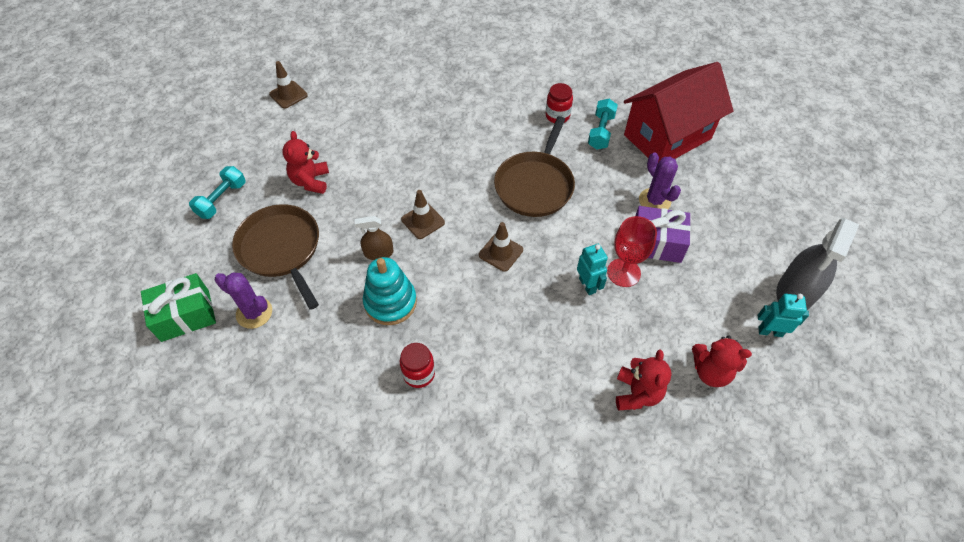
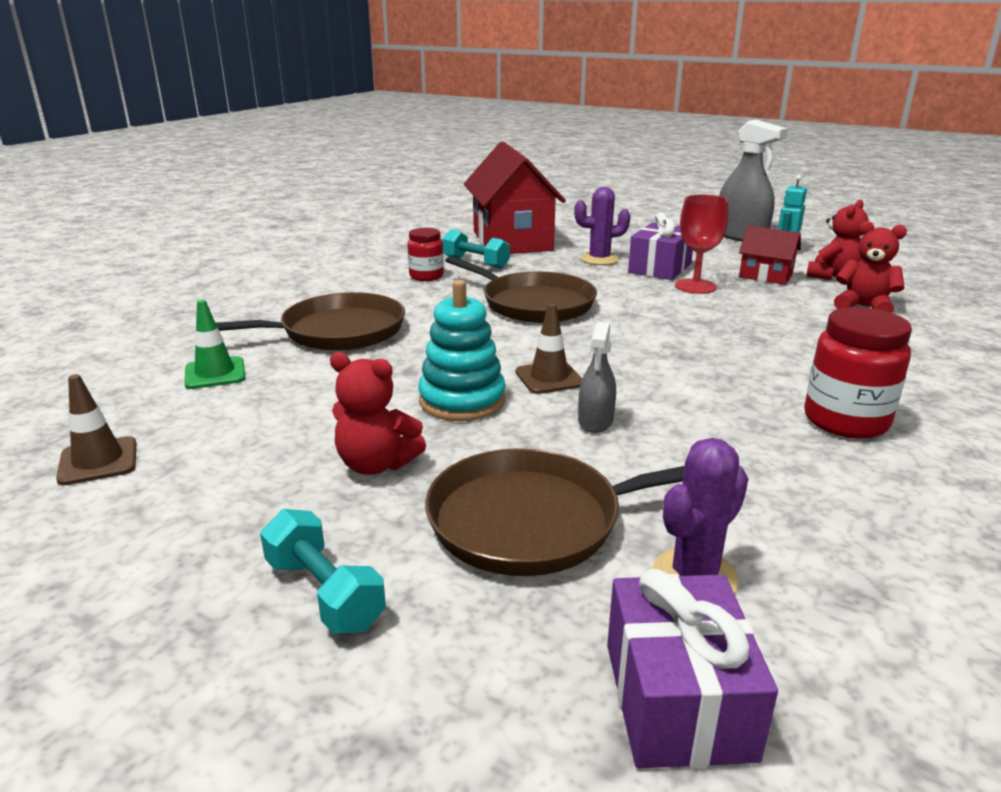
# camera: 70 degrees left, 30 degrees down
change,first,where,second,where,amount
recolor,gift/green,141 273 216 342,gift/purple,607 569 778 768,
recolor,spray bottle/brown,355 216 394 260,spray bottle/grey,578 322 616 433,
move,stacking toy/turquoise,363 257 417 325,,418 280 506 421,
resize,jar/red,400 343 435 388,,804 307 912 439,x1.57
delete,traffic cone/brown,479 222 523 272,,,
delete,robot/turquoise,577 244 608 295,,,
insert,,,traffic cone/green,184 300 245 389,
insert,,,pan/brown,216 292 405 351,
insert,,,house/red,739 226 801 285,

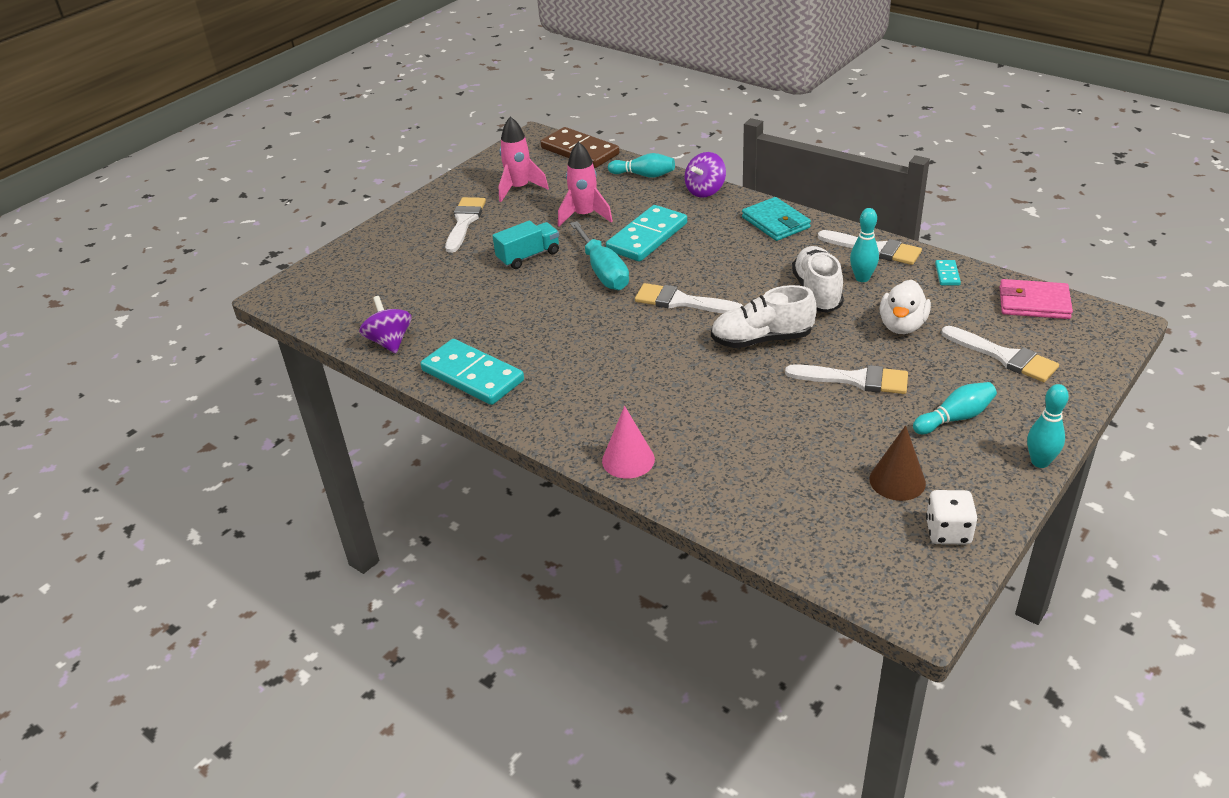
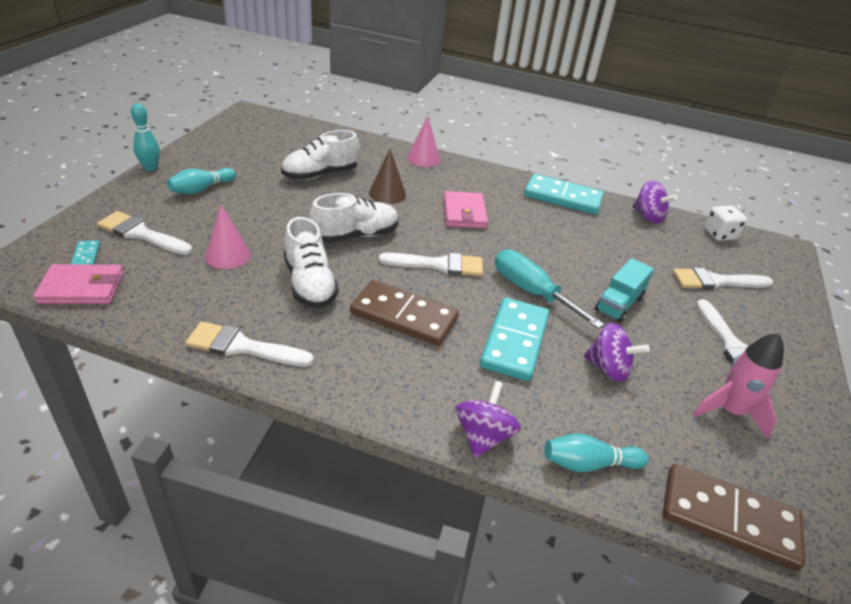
# camera: 155 degrees right, 0 degrees up
change,first,where,second,where,amount
replace,rocket/pink,558 142 613 227,spinning top/purple,584 323 650 382,
delete,wallet/turquoise,742 197 811 241,,,
move,brush/white,785 364 908 394,,673 268 773 290,
delete,bowling pin/turquoise,850 208 879 282,,,
move,cone/brown,869 425 926 501,,369 149 406 204,
replace,duck/white,879 280 931 334,cone/pink,205 205 251 269,
move,dice/white,926 490 978 544,,704 206 747 241,
move,domino/turquoise,935 260 961 285,,71 240 100 264,
insert,,,shoe/white,281 130 360 180,
insert,,,domino/brown,350 280 459 346,
insert,,,wallet/pink,443 191 488 229,

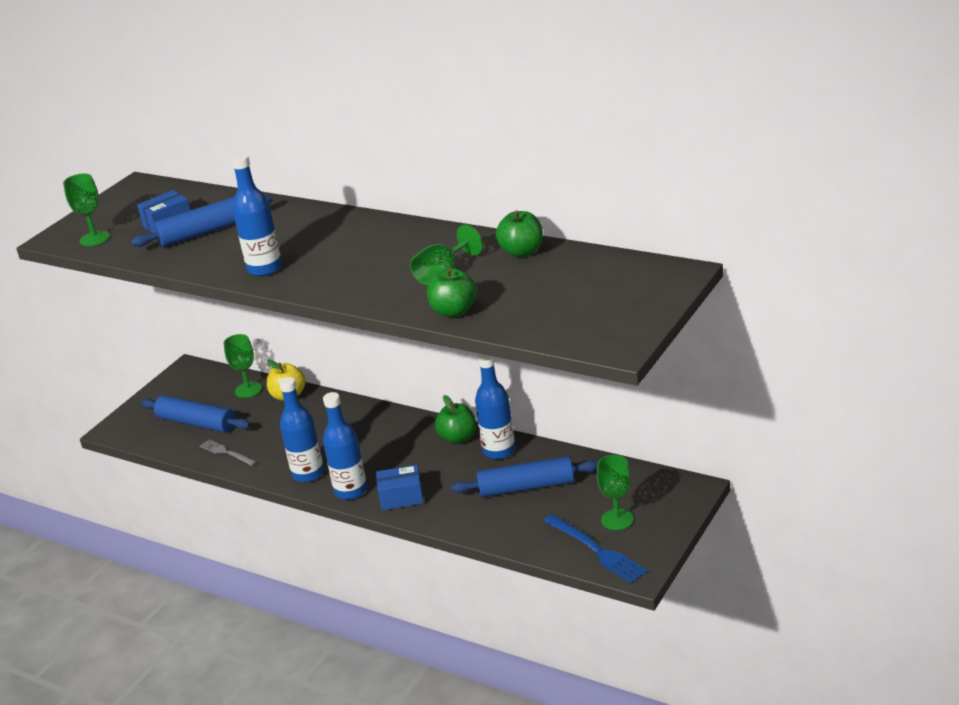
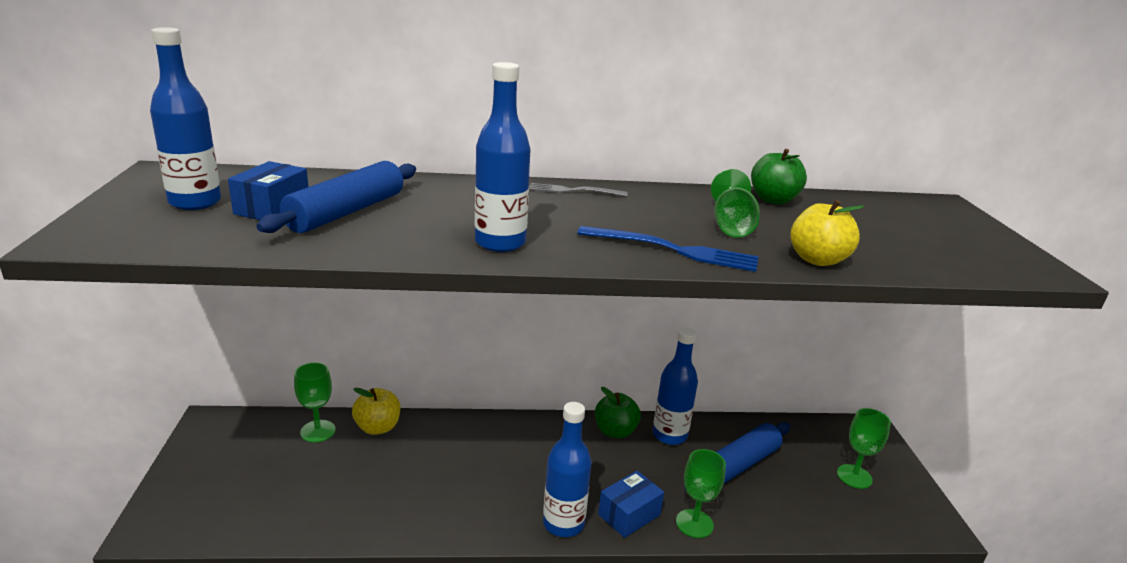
# camera: 40 degrees left, 5 degrees down
change,first,where,second,where,amount
move,goblet/green,63 174 110 246,,676 449 726 538,
delete,rolling pin/blue,141 395 250 433,,,
move,fork/grey,200 439 257 466,,529 183 627 197,
move,bottle/blue,279 377 324 482,,150 27 221 210,
recolor,apple/green,427 268 477 317,apple/yellow,790 200 864 266,
move,fork/blue,544 514 648 584,,577 226 759 272,

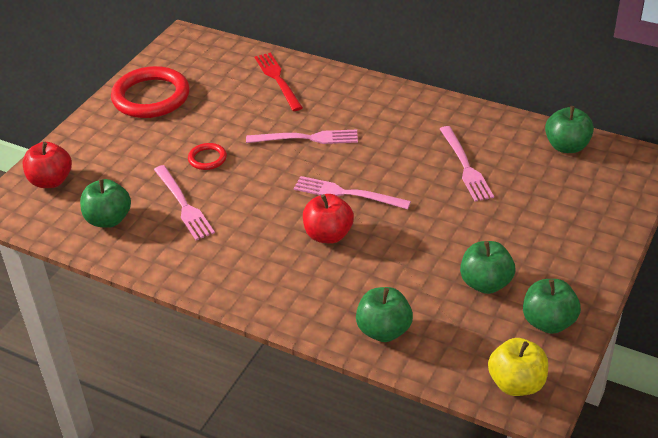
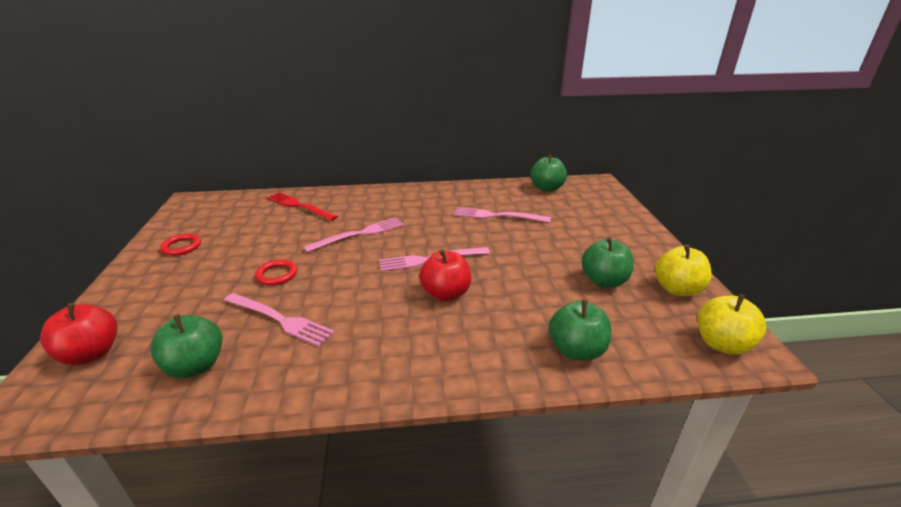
# camera: 35 degrees left, 10 degrees down
change,first,where,second,where,amount
resize,ring/red,111 66 190 118,,160 234 201 256,x0.46
rotate,fork/pink,440 126 494 202,,454 207 551 223,150 degrees clockwise
recolor,apple/green,523 279 581 334,apple/yellow,655 244 712 296,

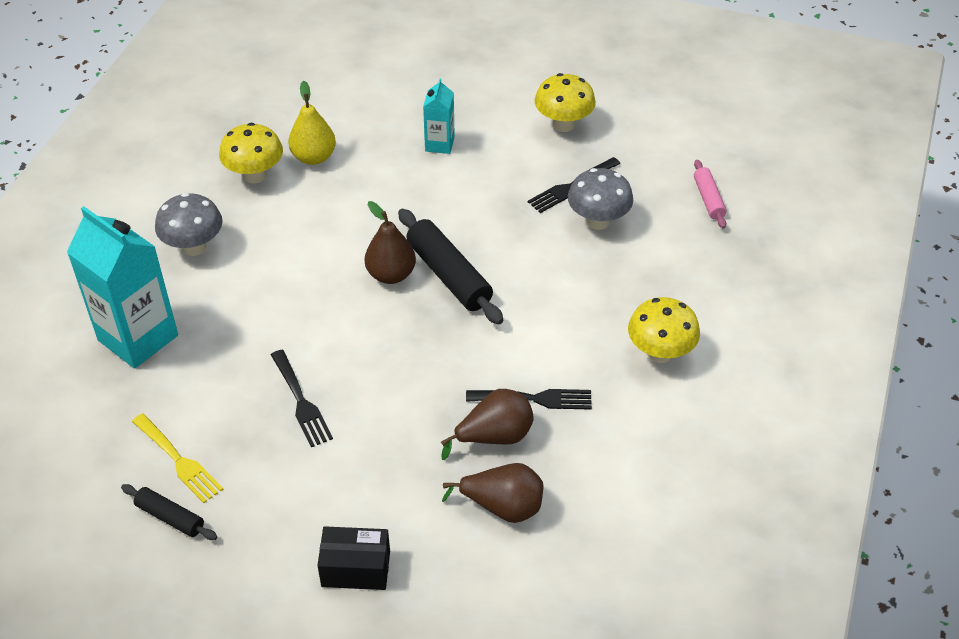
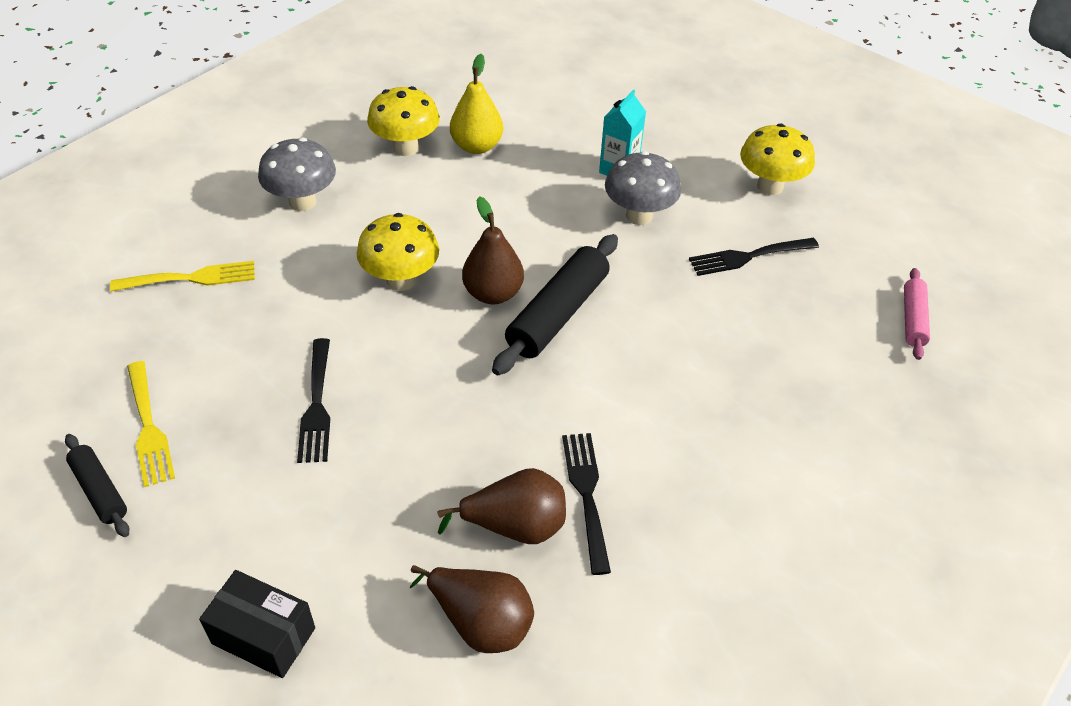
# camera: 20 degrees right, 0 degrees up
change,first,where,second,where,amount
replace,carton/turquoise,67 206 178 369,fork/yellow,110 261 255 291,
rotate,rolling pin/black,398 209 503 324,,492 234 618 375,45 degrees clockwise
rotate,fork/black,466 389 592 410,,562 433 611 575,120 degrees counterclockwise
move,mushroom/grey,568 168 633 230,,605 151 681 225,
move,mushroom/yellow,628 297 700 363,,356 213 439 291,

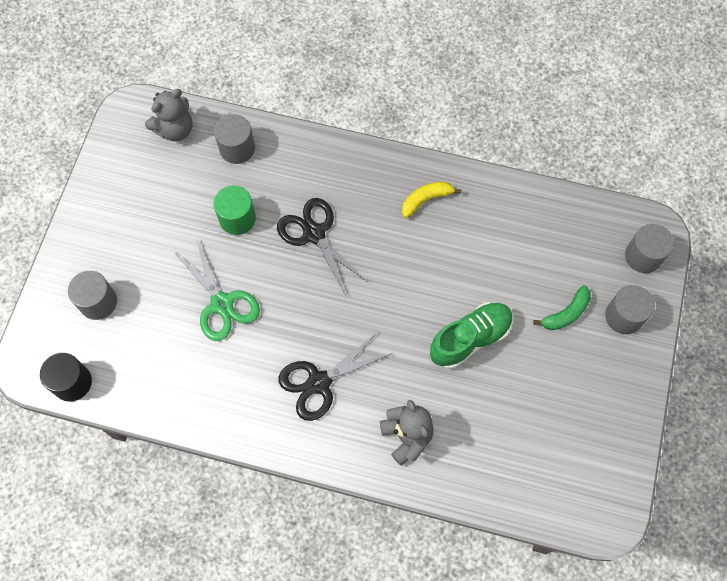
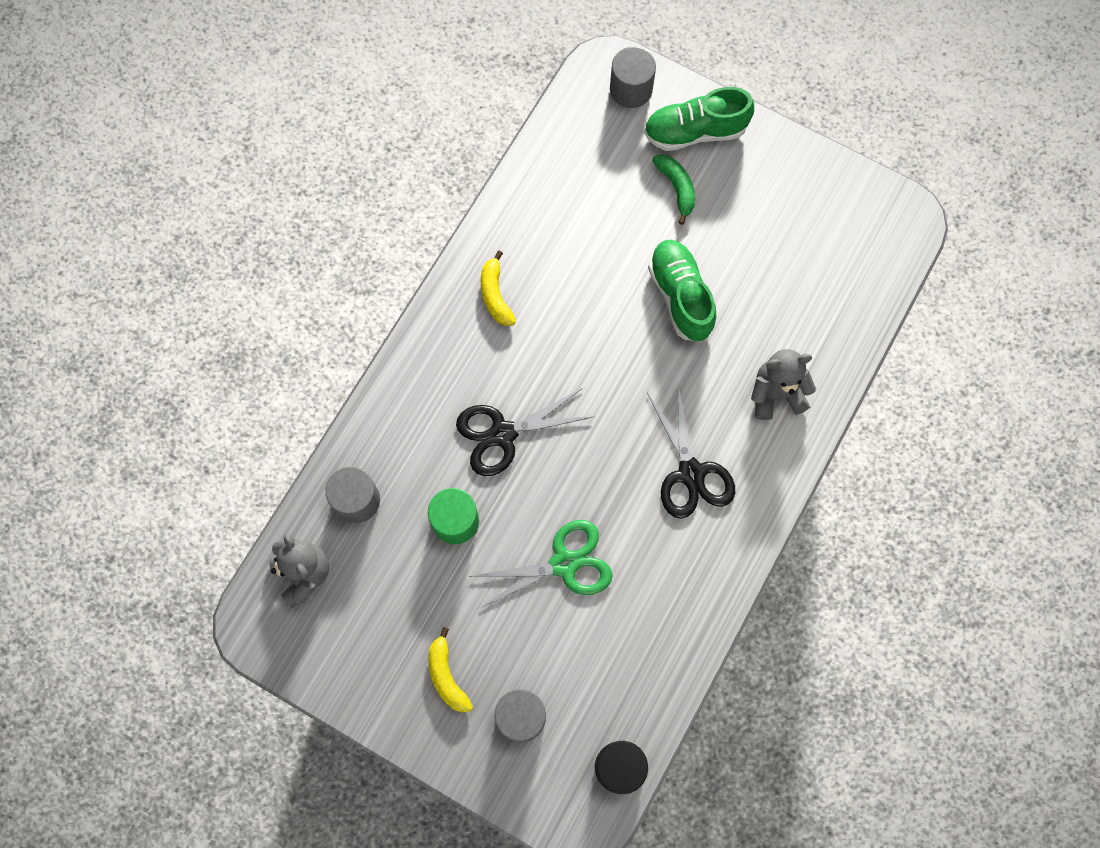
# camera: 75 degrees left, 5 degrees up
change,first,where,second,where,amount
replace,cylinder/grey,605 285 655 334,shoe/green,644 87 754 151,
insert,,,banana/yellow,428 627 473 713,

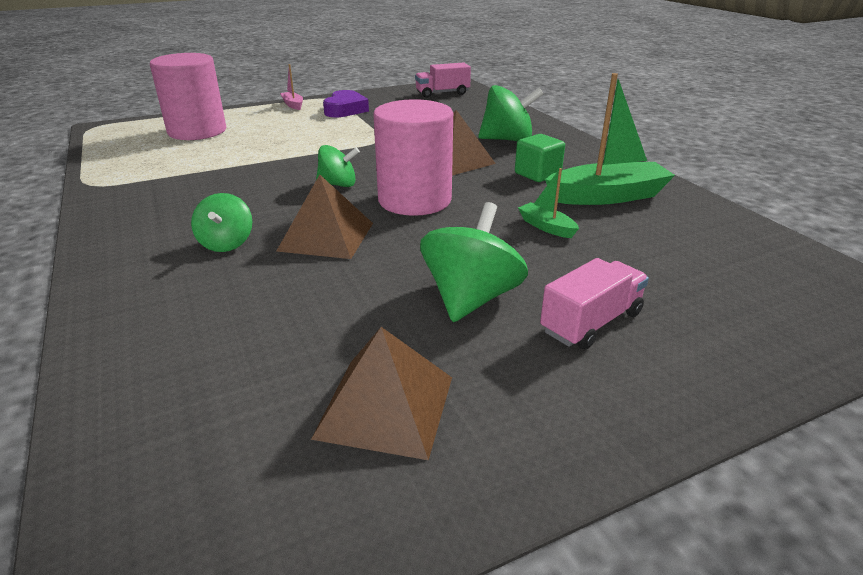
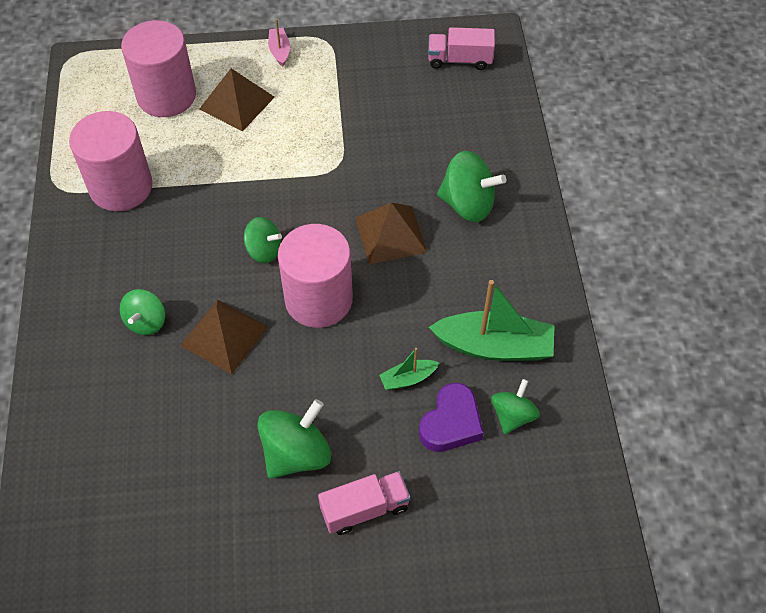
# camera: 20 degrees right, 25 degrees up
change,first,where,second,where,amount
move,pyramid/brown,311 327 452 460,,199 68 275 131,
move,heart/purple,323 90 369 117,,419 383 484 452,
delete,cube/green,515 134 565 182,,,
rotate,boat/green,518 168 579 238,,379 348 439 390,90 degrees counterclockwise
insert,,,cylinder/pink,69 111 153 211,
insert,,,spinning top/green,491 379 540 434,

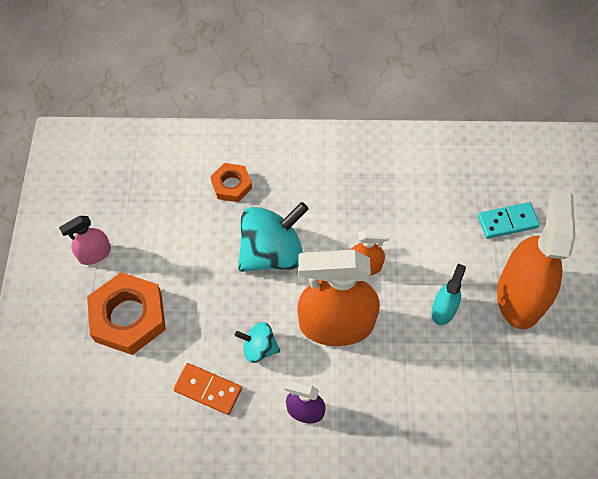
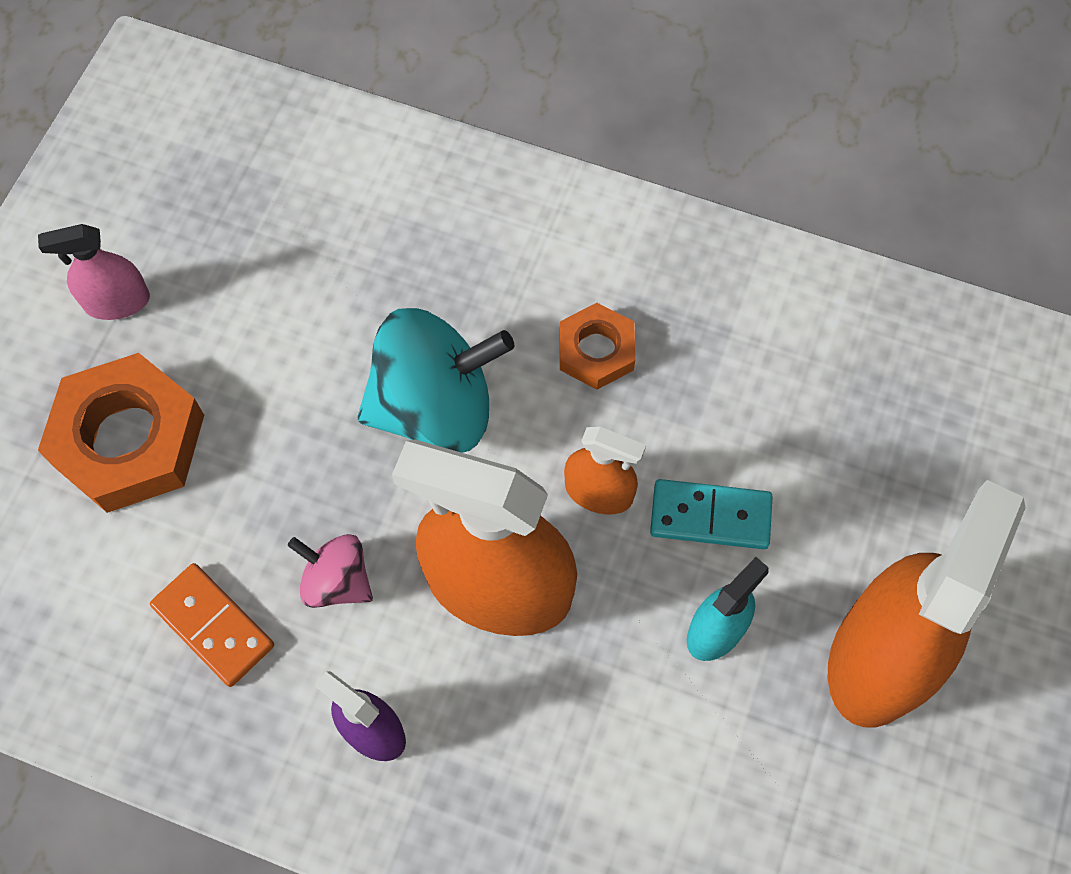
# camera: 20 degrees right, 5 degrees up
change,first,where,second,where,amount
move,nut/orange,210 163 252 202,,560 303 635 390,
recolor,spinning top/turquoise,235 322 280 363,spinning top/pink,288 534 373 608,
move,domino/turquoise,478 202 540 239,,650 479 773 549,

